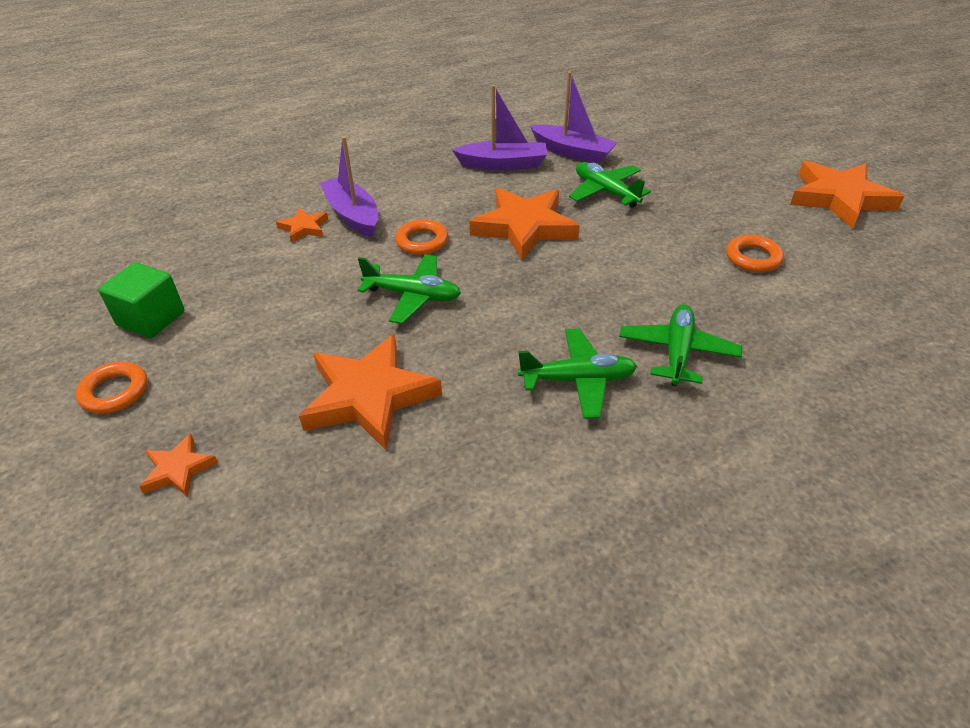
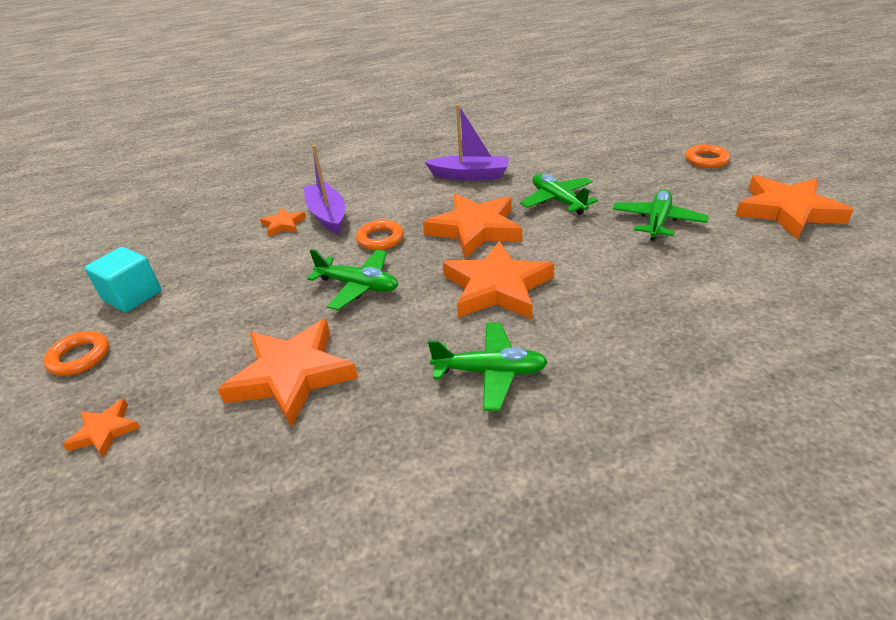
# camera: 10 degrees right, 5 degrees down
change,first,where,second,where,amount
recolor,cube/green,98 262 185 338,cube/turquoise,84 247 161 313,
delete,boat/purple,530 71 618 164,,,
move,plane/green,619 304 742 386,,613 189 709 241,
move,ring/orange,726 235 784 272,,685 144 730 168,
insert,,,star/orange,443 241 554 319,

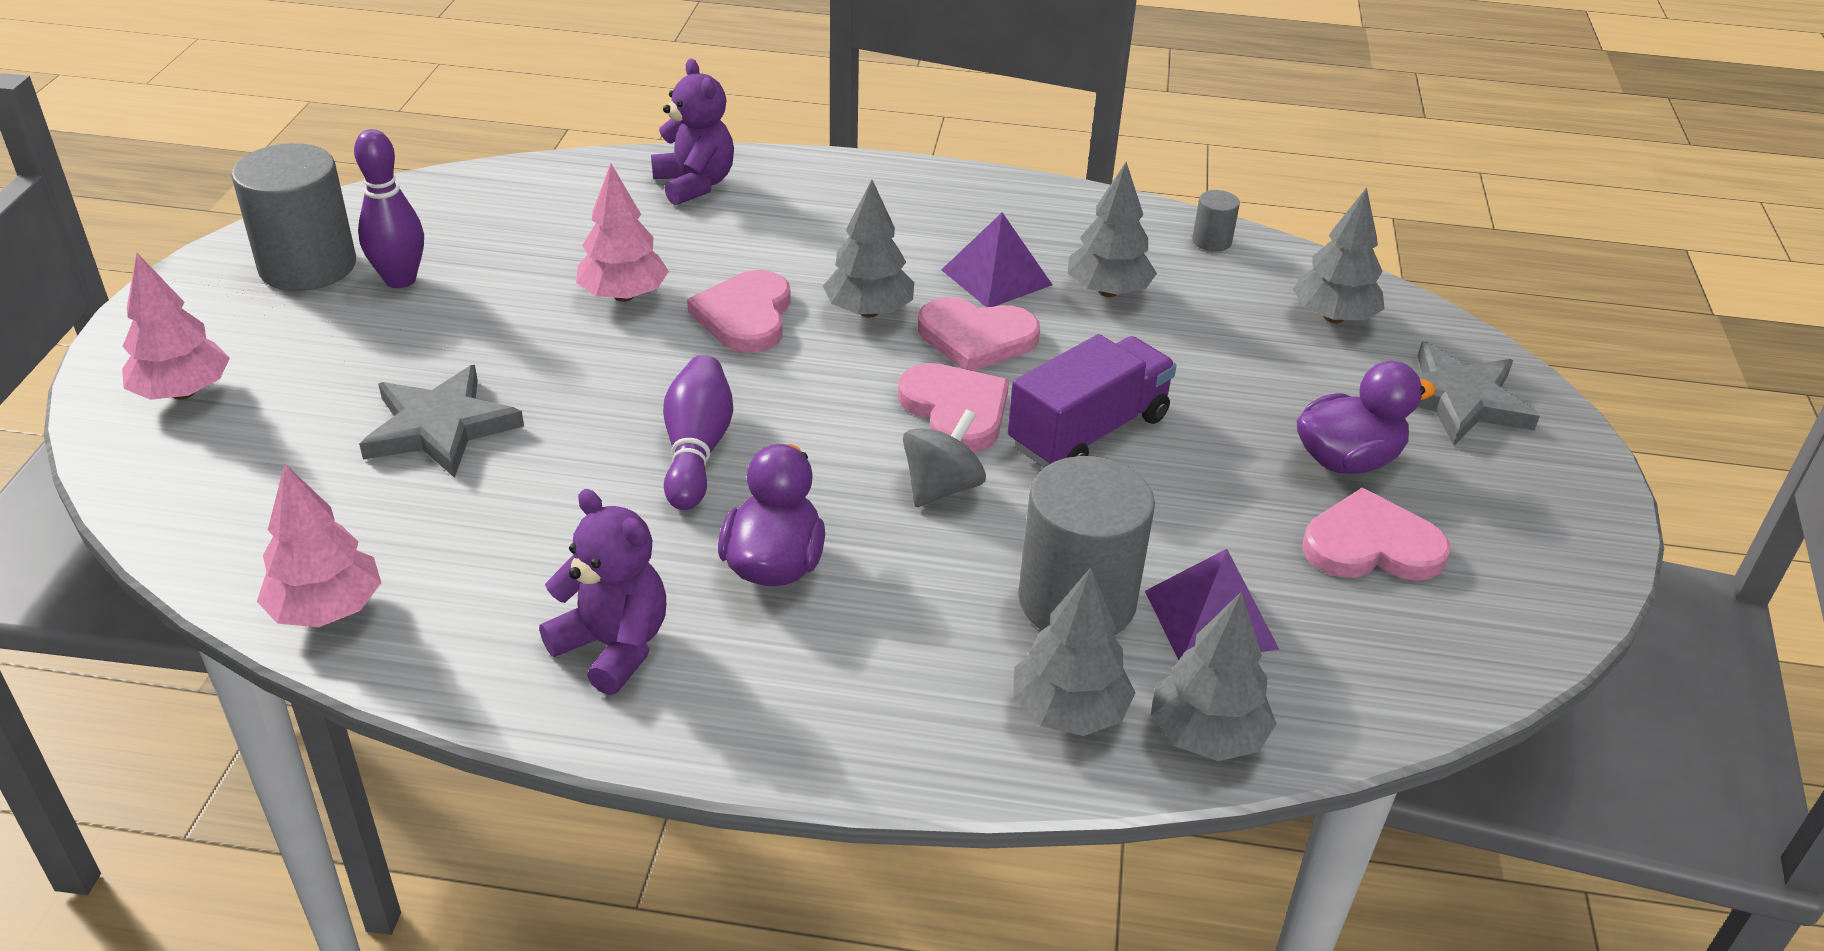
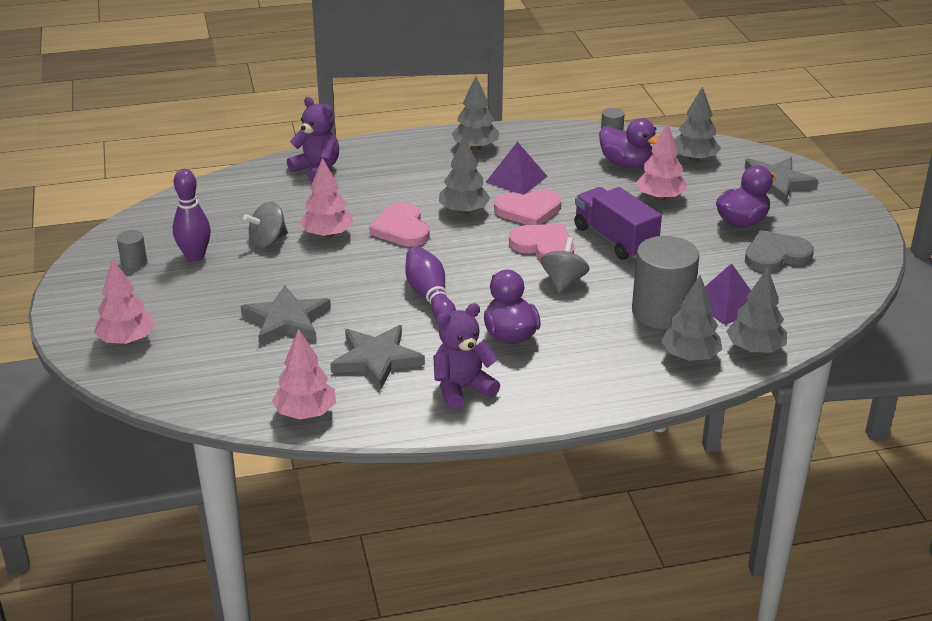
# camera: 20 degrees left, 5 degrees down
change,first,where,second,where,amount
resize,cylinder/grey,232 143 356 291,,117 230 147 269,x0.45
rotate,teddy bear/purple,539 489 666 695,,433 303 500 410,45 degrees counterclockwise
rotate,truck/purple,1008 334 1176 468,,574 187 662 260,60 degrees counterclockwise
move,tree/grey,1068 162 1157 297,,451 76 499 150,
recolor,heart/pink,1303 488 1450 581,heart/grey,745 230 814 272,
insert,,,spinning top/grey,243 202 288 248,
insert,,,star/grey,330 325 425 390,
insert,,,duck/purple,599 118 659 168,
insert,,,tree/pink,636 123 687 201,

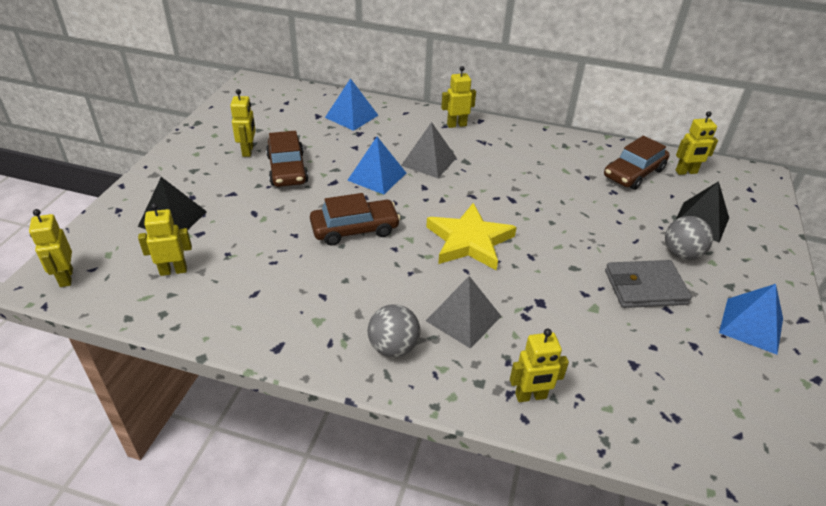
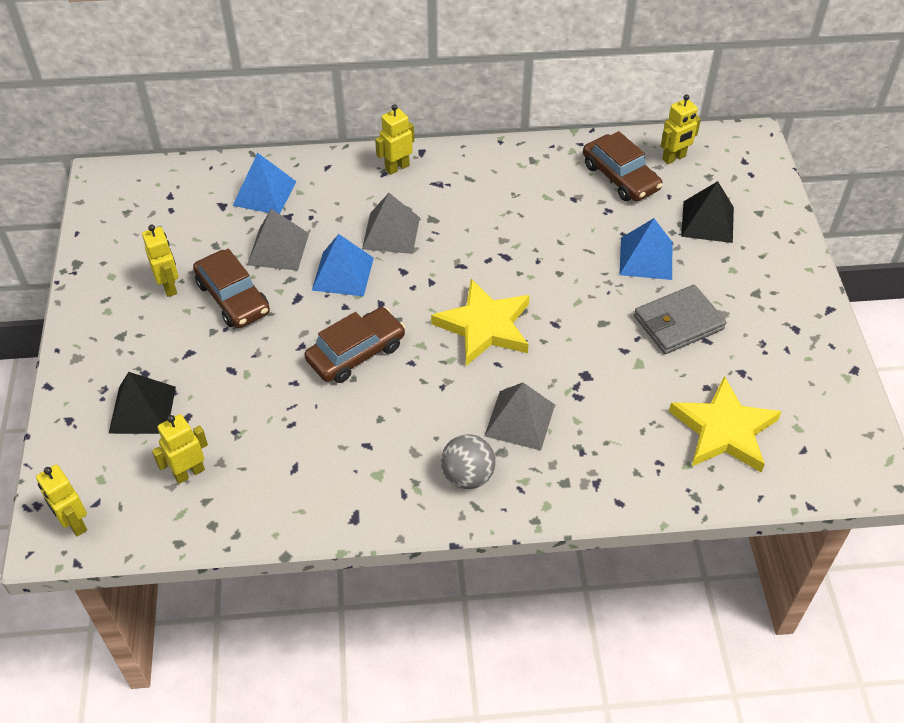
# camera: 20 degrees left, 10 degrees up
change,first,where,second,where,amount
delete,robot/yellow,510 329 569 402,,,
rotate,car/brown,604 136 670 190,,583 131 663 201,60 degrees counterclockwise
delete,ball/grey,665 216 713 260,,,
move,pyramid/blue,719 284 783 355,,619 218 672 280,
insert,,,pyramid/grey,247 209 309 271,
insert,,,star/yellow,669 376 782 472,

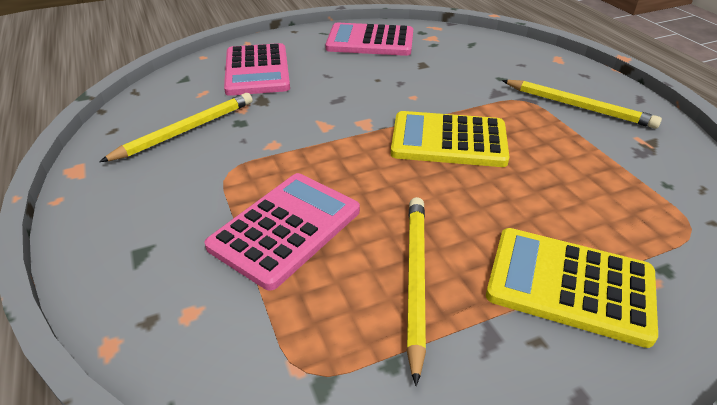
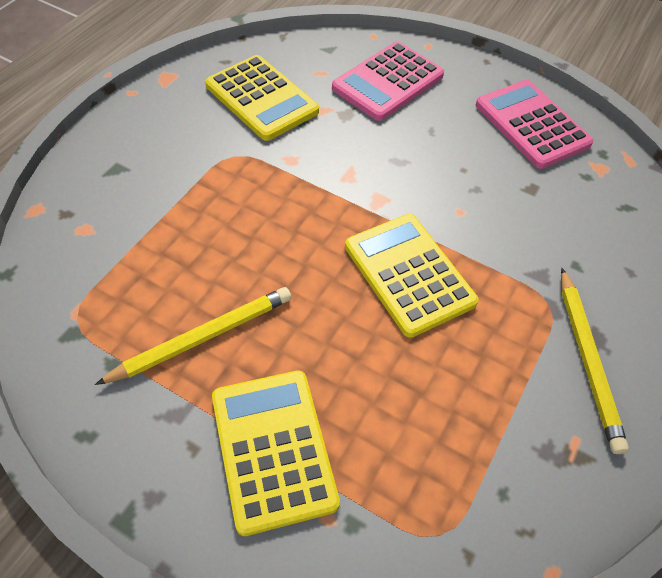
# camera: 50 degrees right, 15 degrees up
change,first,where,second,where,amount
replace,pencil/yellow,99 93 252 162,calculator/yellow,205 55 319 141,
delete,calculator/pink,205 173 360 290,,,

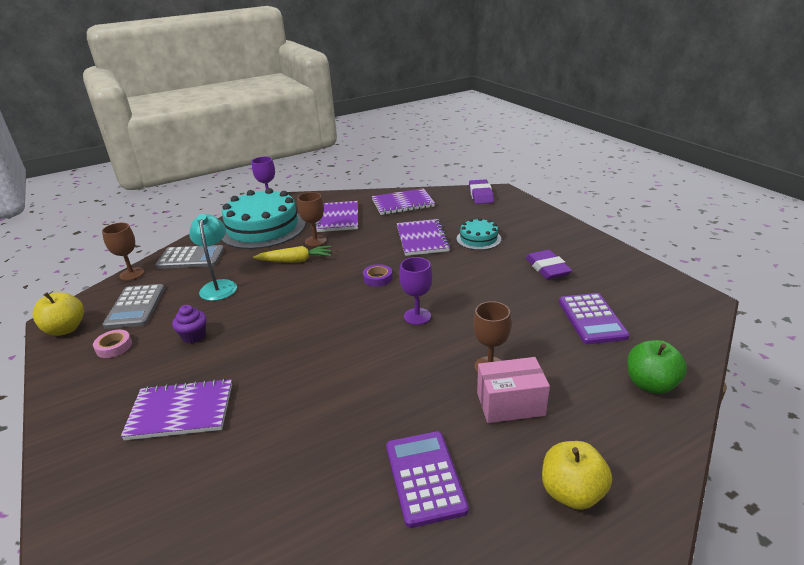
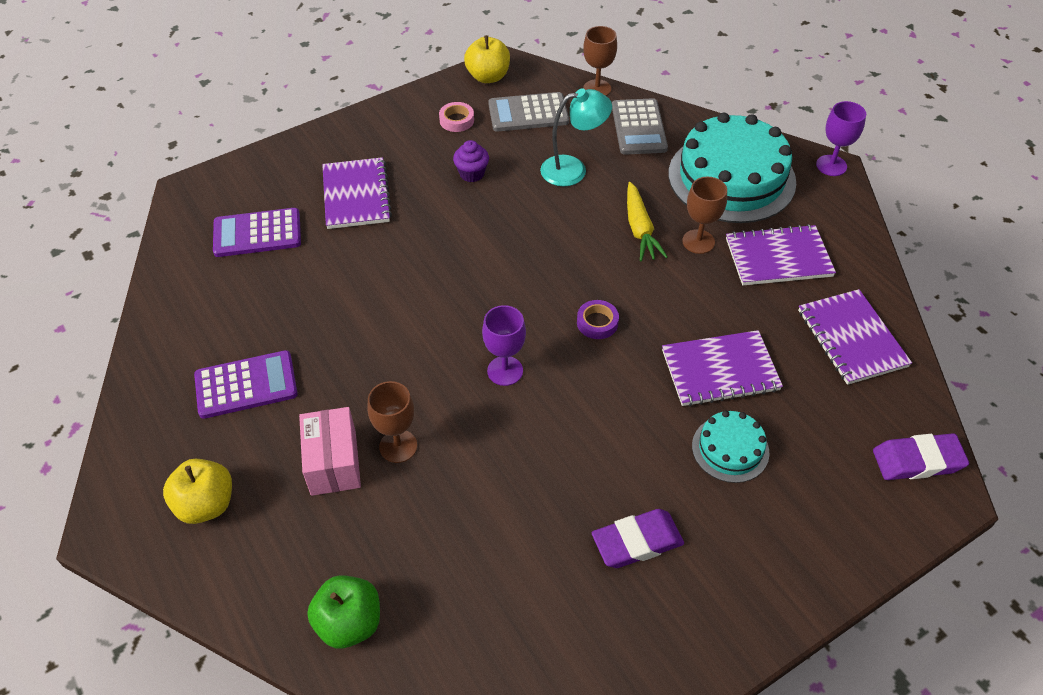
# camera: 85 degrees right, 20 degrees up
change,first,where,second,where,amount
move,calculator/purple,559 293 630 344,,213 208 301 257,

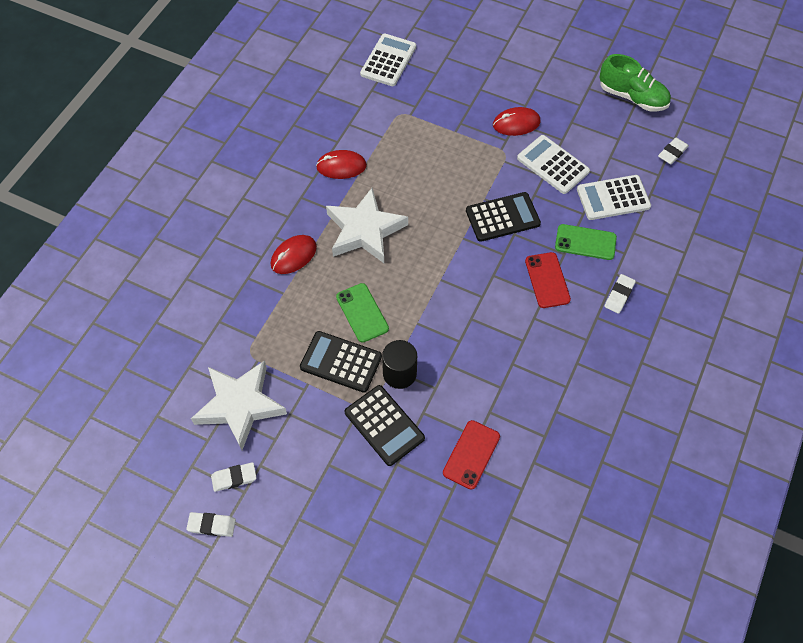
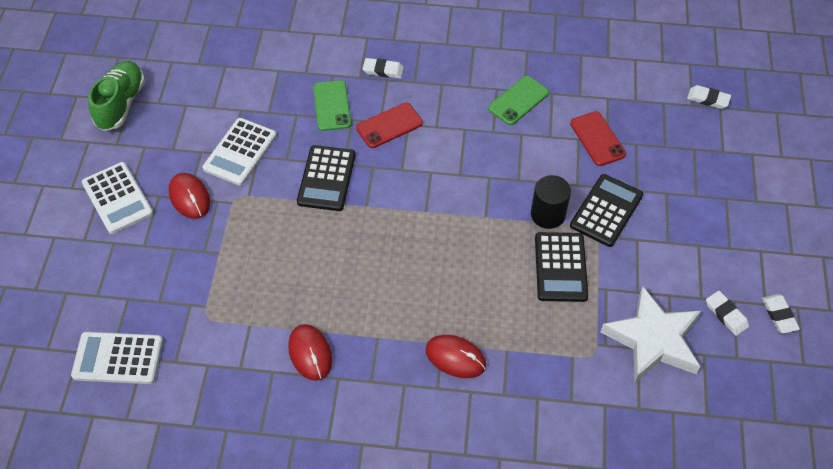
# camera: 110 degrees left, 5 degrees down
change,first,where,second,where,amount
delete,star/white,326 188 408 263,,,
move,phone/green,336 283 389 343,,488 76 549 125,
rotate,phone/red,443 420 500 490,,570 111 626 166,60 degrees clockwise
rotate,calculator/black,466 192 541 242,,297 145 356 211,135 degrees counterclockwise
move,calculator/white,577 175 651 220,,82 162 153 234,
move,eraser/white,658 137 689 164,,687 85 731 109,

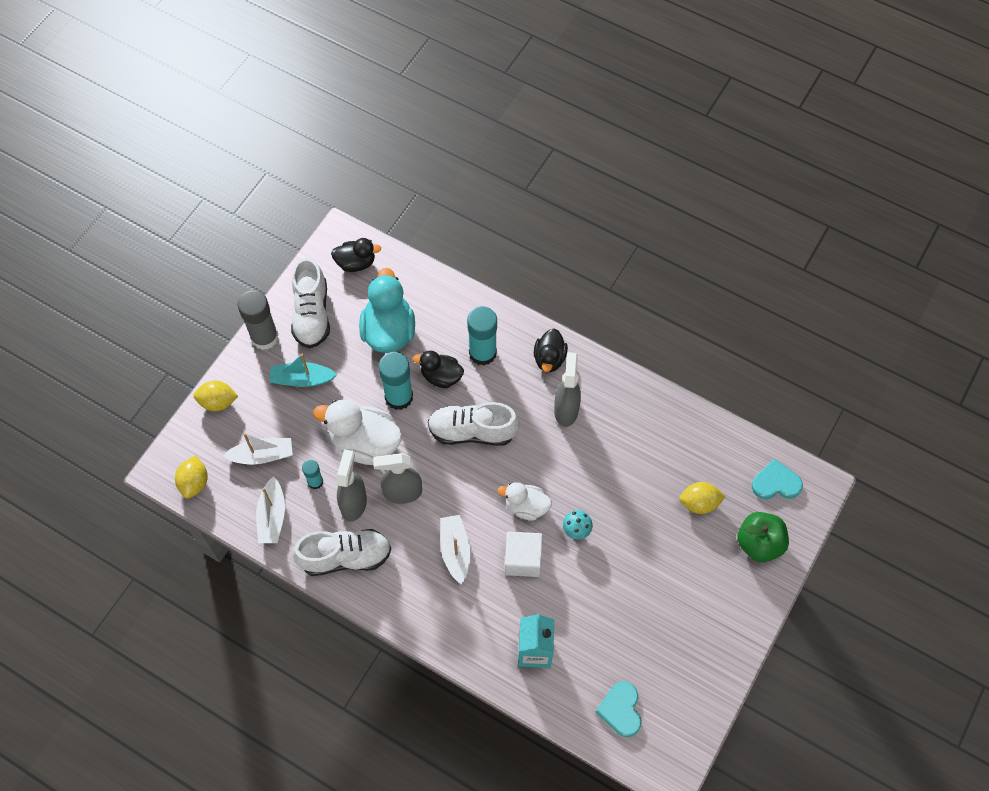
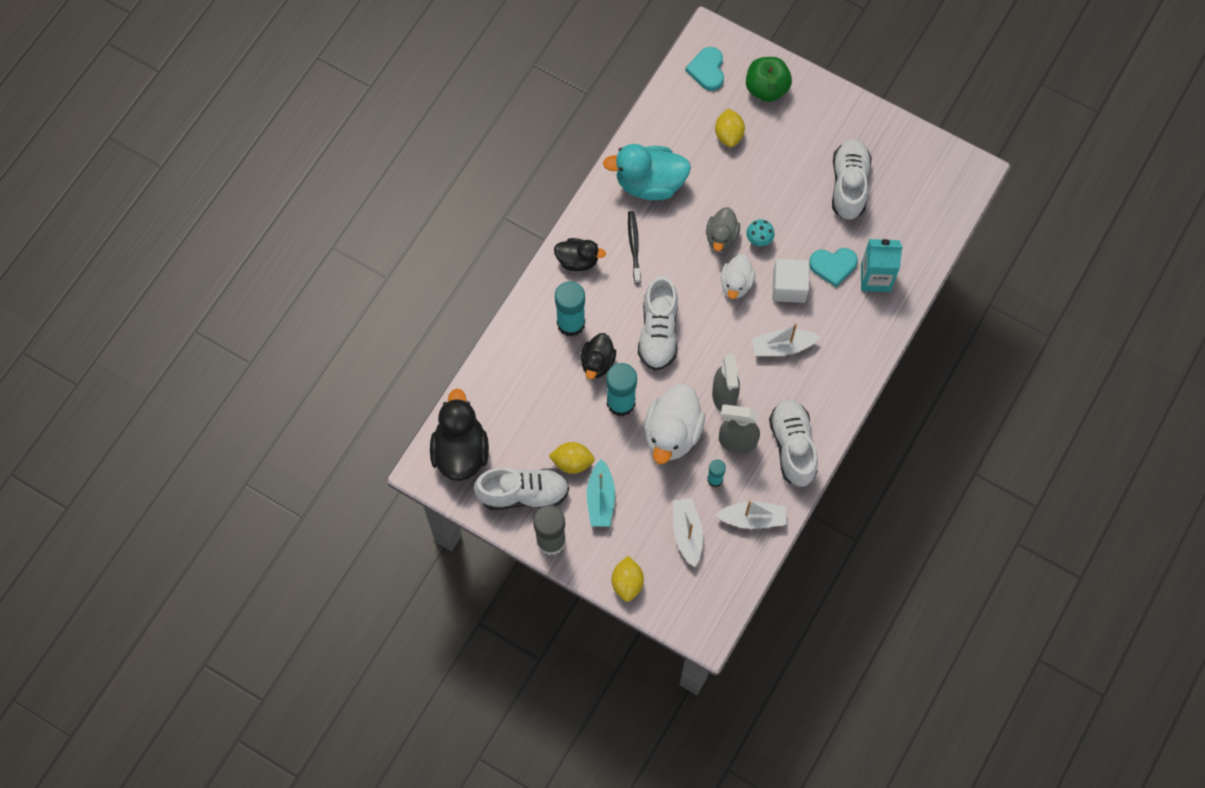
# camera: 90 degrees left, 5 degrees up
change,first,where,second,where,amount
move,lemon/yellow,175 455 208 499,,549 442 595 474,
resize,duck/black,331 238 382 272,,430 389 489 481,x1.67
move,duck/turquoise,359 268 415 353,,603 144 691 200,
replace,spray bottle/grey,554 352 581 427,toothbrush/black,628 211 641 284,
move,heart/turquoise,596 681 642 737,,809 248 858 287,
insert,,,duck/grey,706 207 740 251,
insert,,,shoe/white,832 139 872 220,

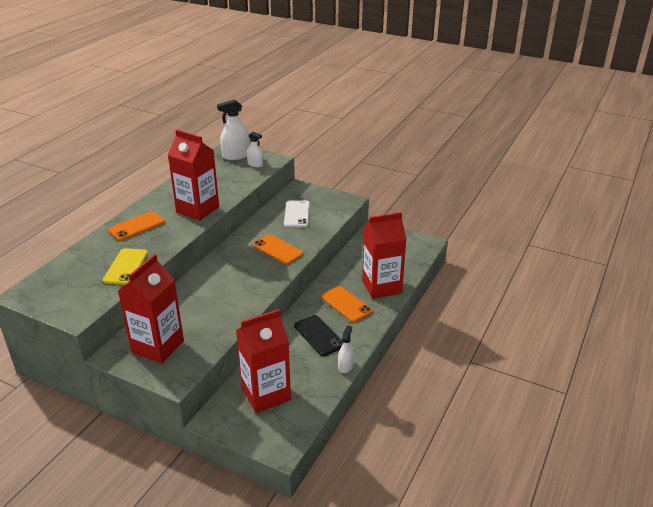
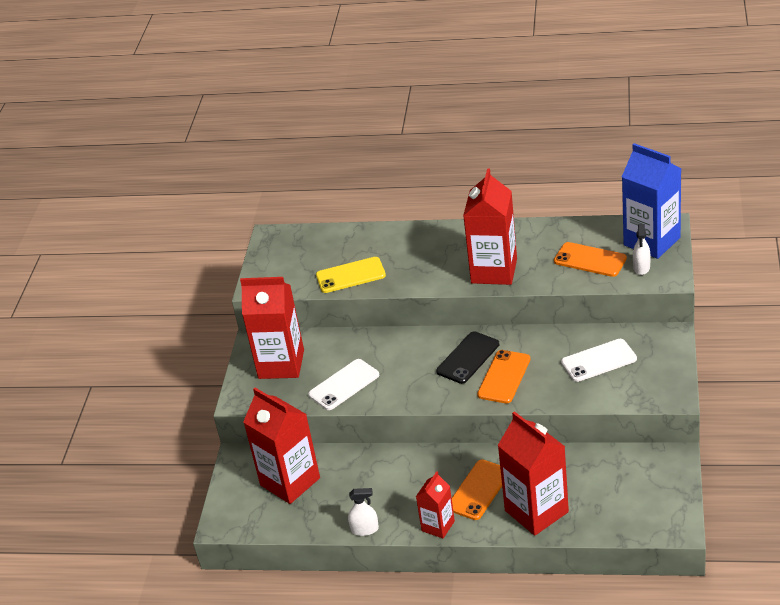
# camera: 75 degrees right, 5 degrees up
change,first,where,second,where,amount
move,phone/orange,108 211 165 241,,554 242 627 277,
replace,spray bottle/white,217 99 250 160,carton/blue,622 143 681 259,
move,phone/black,294 315 343 356,,436 331 499 384,
insert,,,phone/white,308 359 379 410,
insert,,,carton/red,416 471 455 538,

